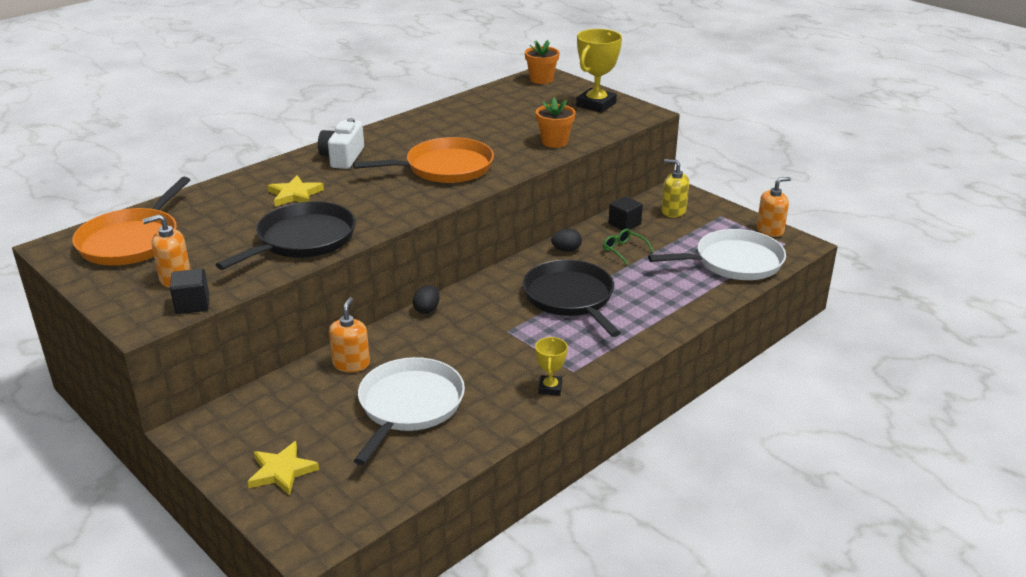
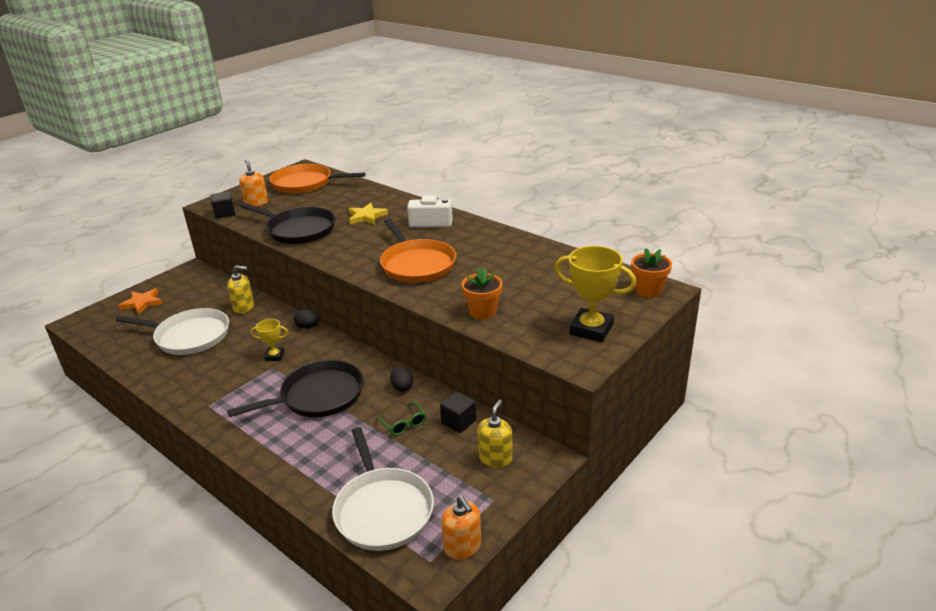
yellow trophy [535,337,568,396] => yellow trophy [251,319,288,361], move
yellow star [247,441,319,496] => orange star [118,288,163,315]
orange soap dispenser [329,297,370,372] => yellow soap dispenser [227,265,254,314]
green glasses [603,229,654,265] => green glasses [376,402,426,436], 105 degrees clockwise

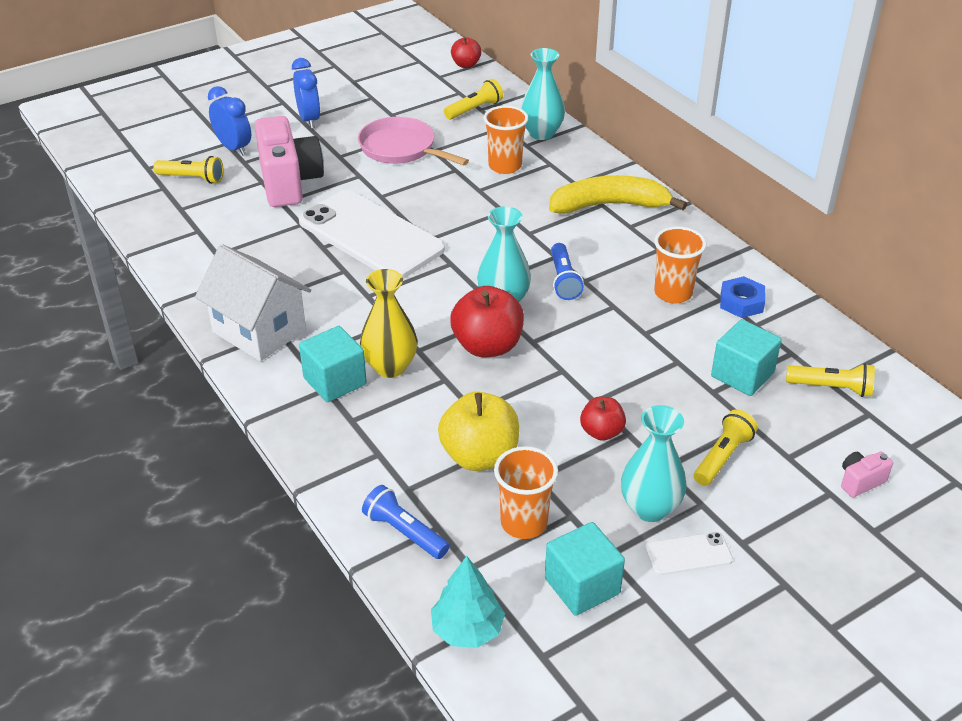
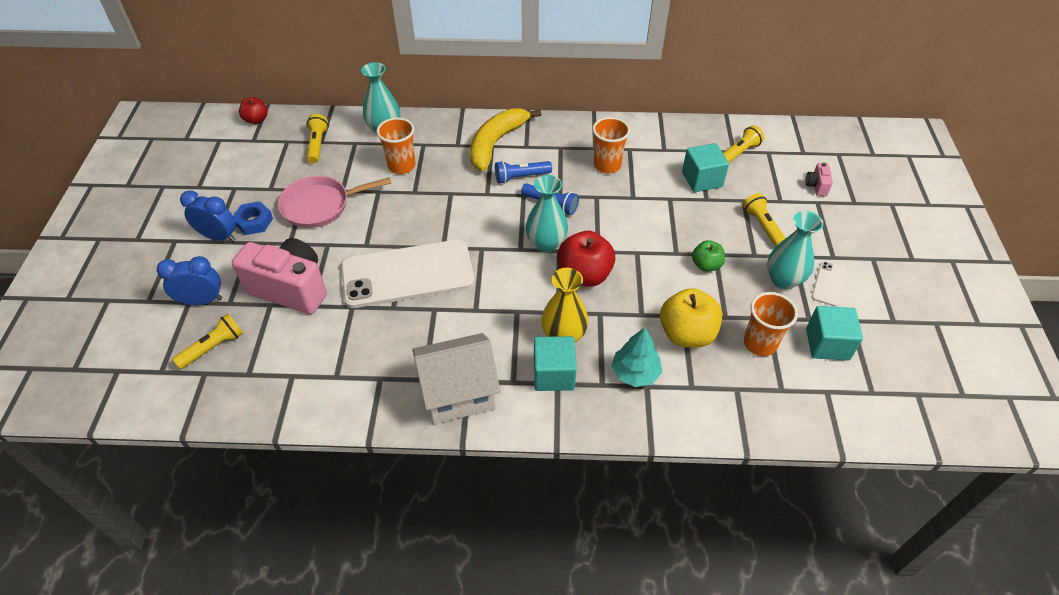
blue flashlight [362,485,449,559] => blue flashlight [495,161,552,184], move
turquoise tree [431,556,505,648] => turquoise tree [611,327,662,387], move
blue nut [720,276,766,318] => blue nut [233,201,273,235], move
red apple [580,397,626,441] => green apple [692,240,725,272]

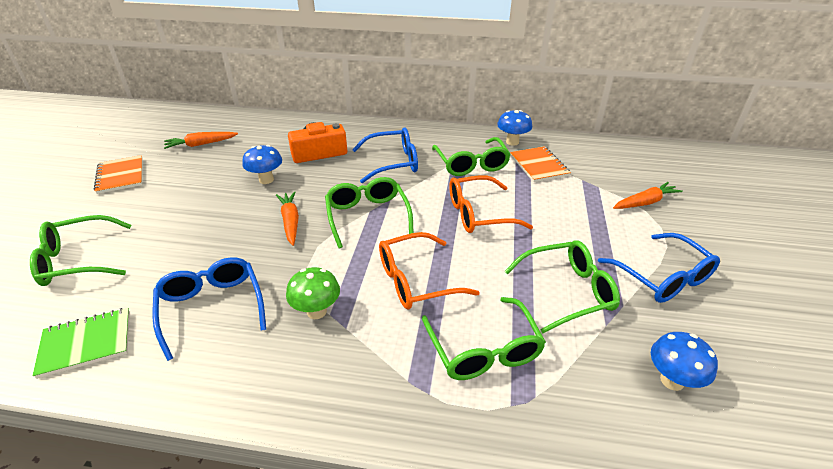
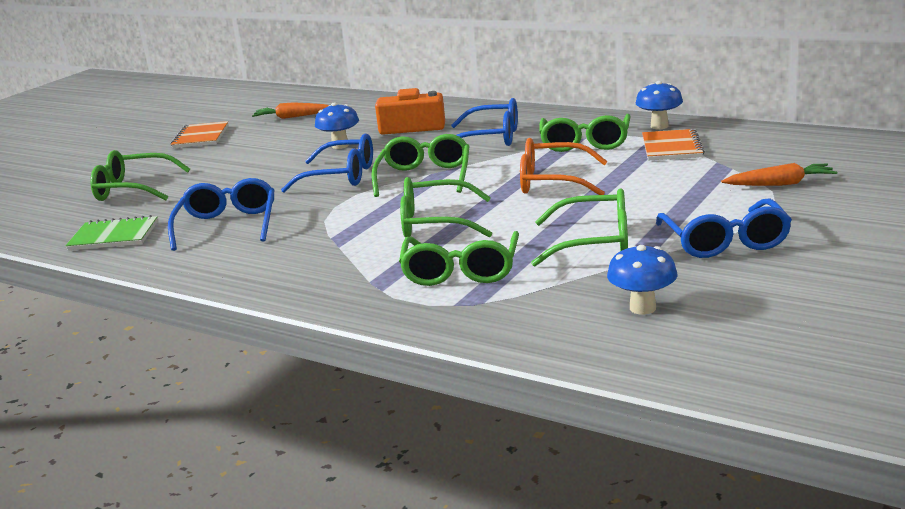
green mushroom [286,267,340,319] => nothing
orange carrot [276,192,299,246] => blue glasses [281,133,373,192]
orange glasses [379,232,480,309] => green glasses [400,177,492,238]

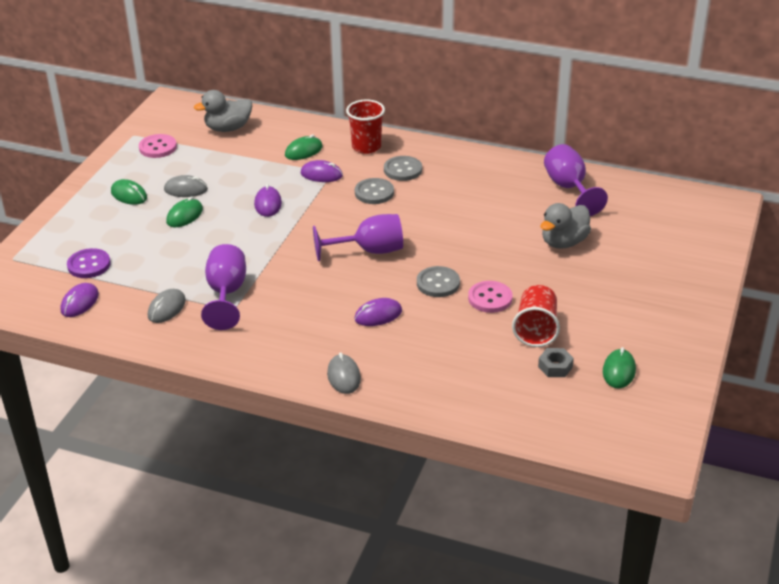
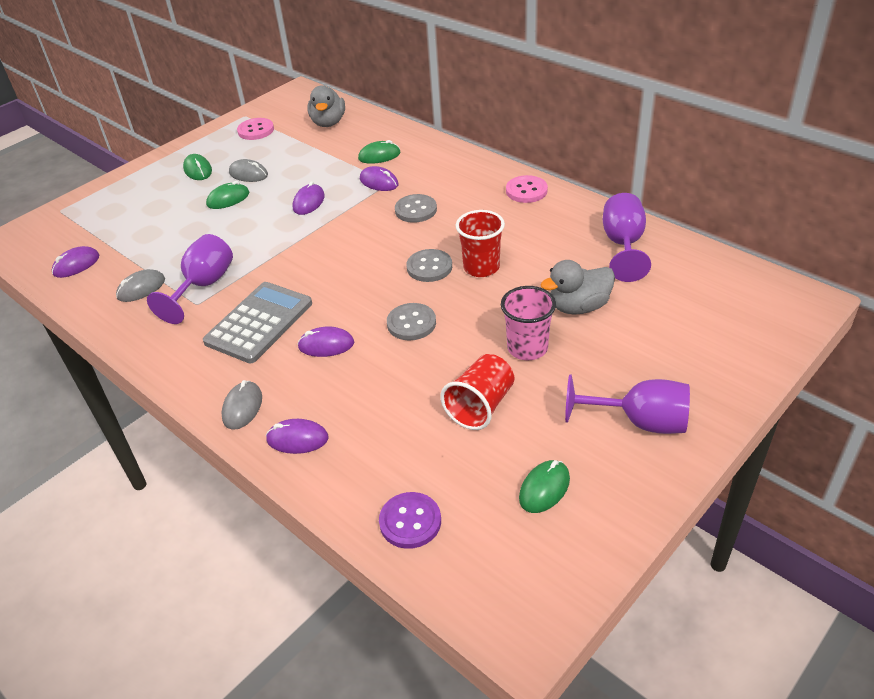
grey nut [538,348,574,377] => nothing
nothing => grey calculator [203,282,312,363]
nothing => purple mouse [266,419,329,454]
nothing => pink cup [501,286,556,360]
purple button [67,248,110,278] => purple button [379,492,441,549], move
purple goblet [313,214,403,261] => purple goblet [565,374,690,434], move
red cup [346,100,385,154] => red cup [456,210,505,277], move
grey button [384,156,422,181] => grey button [406,249,452,282], move
pink button [468,281,513,313] => pink button [506,175,548,203], move
grey duck [194,90,252,132] => grey duck [307,85,345,127], 90 degrees counterclockwise

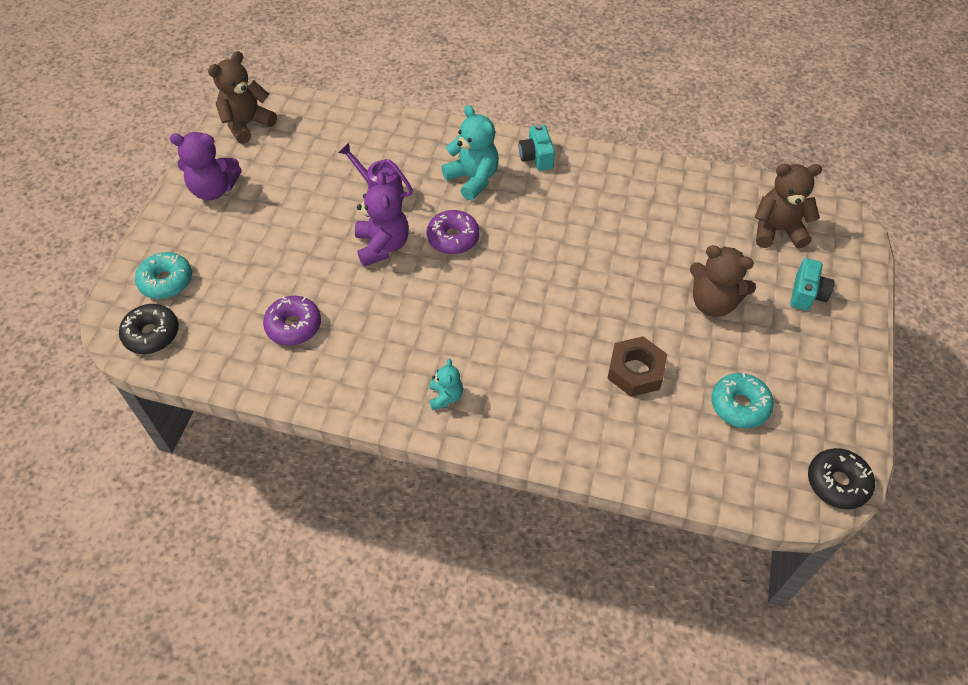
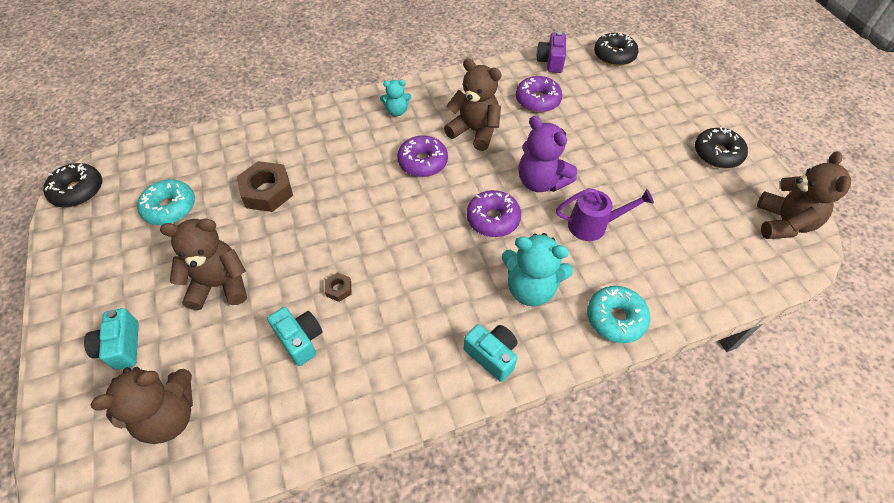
nothing => turquoise camera [267,307,323,366]
nothing => brown nut [325,272,351,302]
nothing => purple donut [397,136,448,177]
nothing => brown teddy bear [444,58,502,151]
nothing => purple camera [536,31,566,73]
turquoise donut [135,252,192,299] => turquoise donut [587,286,650,343], move
purple teddy bear [170,132,242,200] => black donut [695,127,748,168]
turquoise teddy bear [429,359,463,410] => turquoise teddy bear [380,80,411,116], 60 degrees counterclockwise

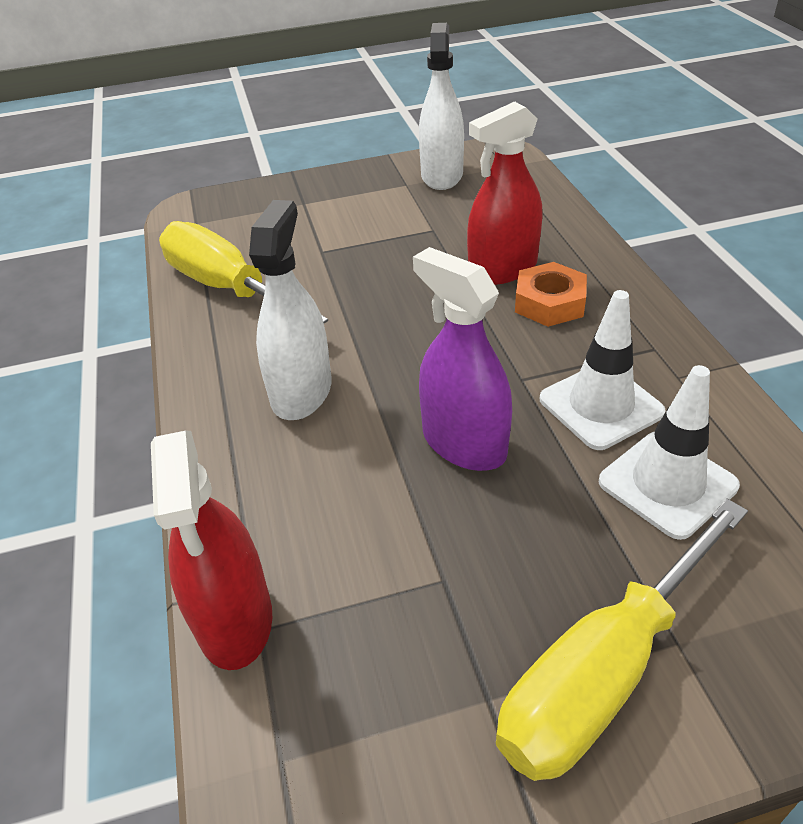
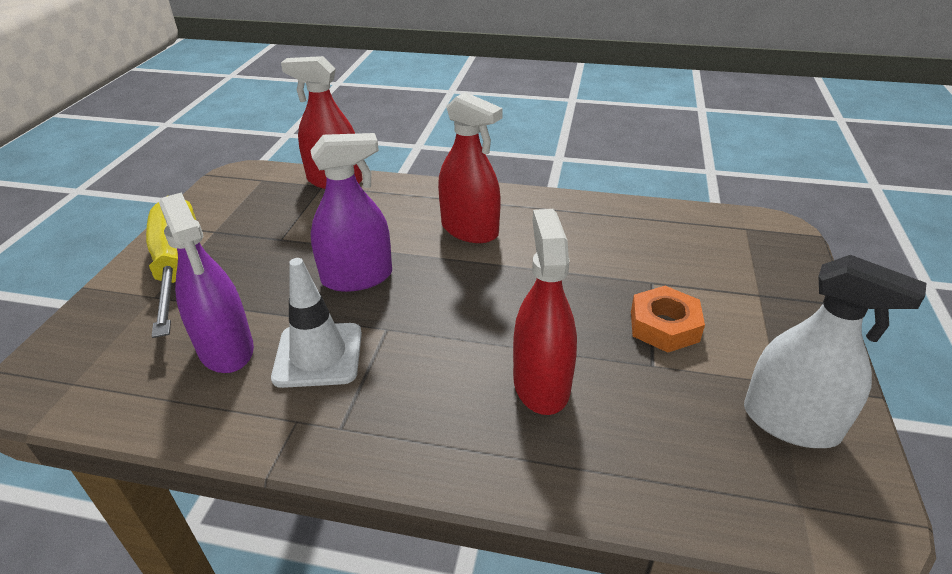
yellow screwdriver [159,221,328,323] => nothing
orange nut [515,262,587,327] => orange nut [631,286,705,353], move
white traffic cone [599,365,740,540] => purple spray bottle [159,192,254,373]
white spray bottle [249,200,332,420] => red spray bottle [438,92,503,243]

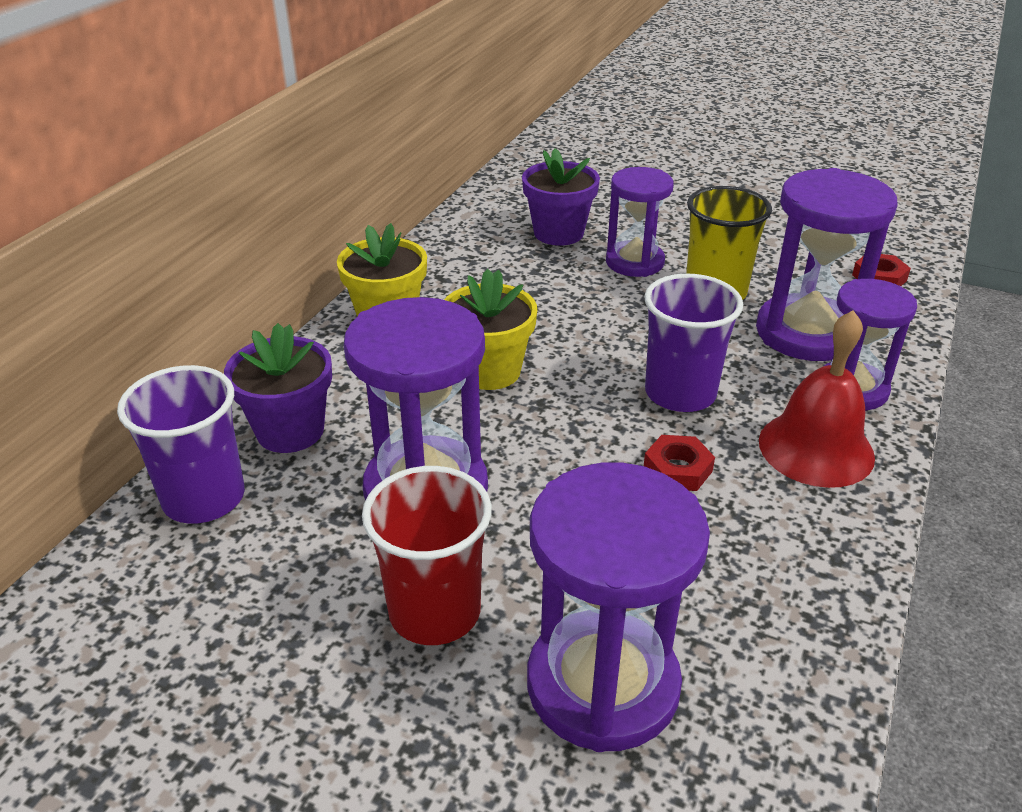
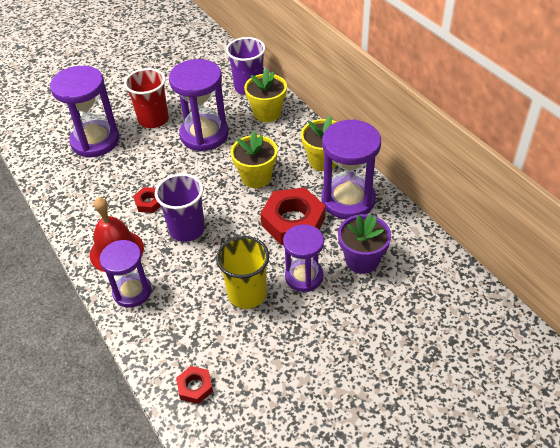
nothing => red nut [260,187,325,245]
purple hourglass [756,168,898,361] => purple hourglass [322,119,381,219], move
purple flower pot [224,323,332,453] => yellow flower pot [244,69,287,122]

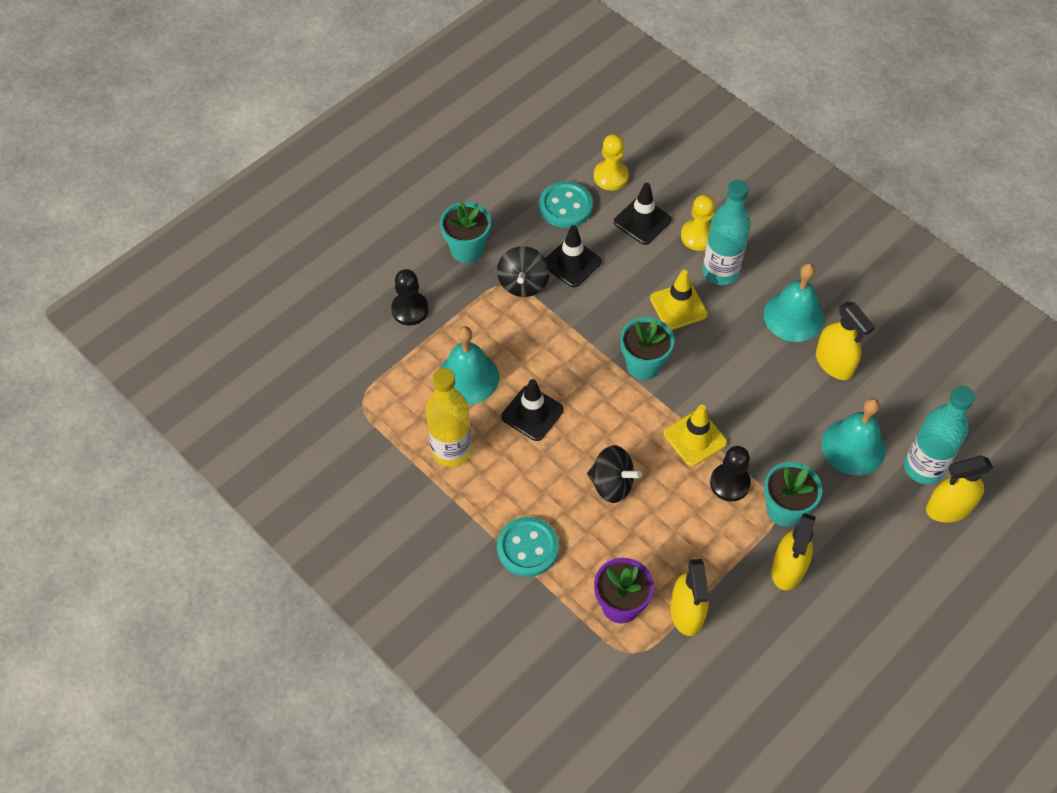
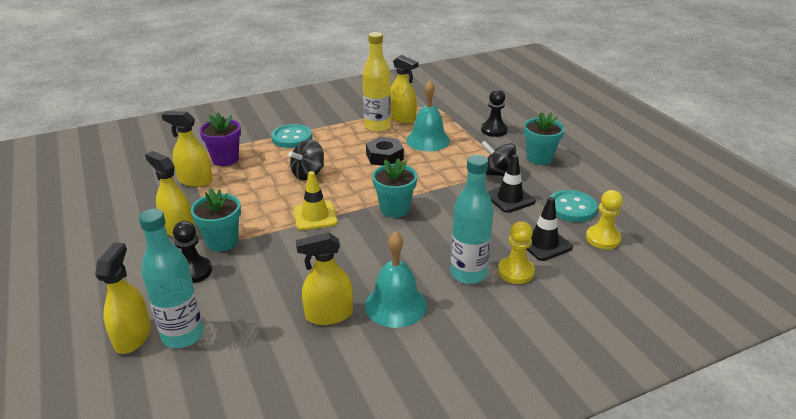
yellow traffic cone [650,270,708,330] => nothing
turquoise bell [821,398,886,476] => nothing
nothing => yellow spray bottle [390,55,418,124]
black pawn [710,446,751,502] => black pawn [173,221,212,283], move
black traffic cone [501,379,564,441] => black nut [366,137,404,166]

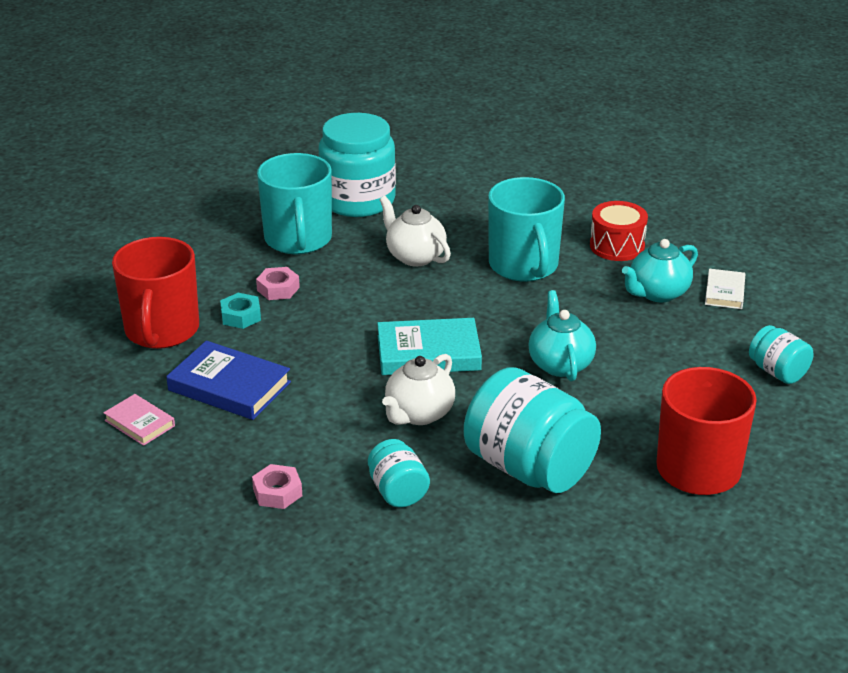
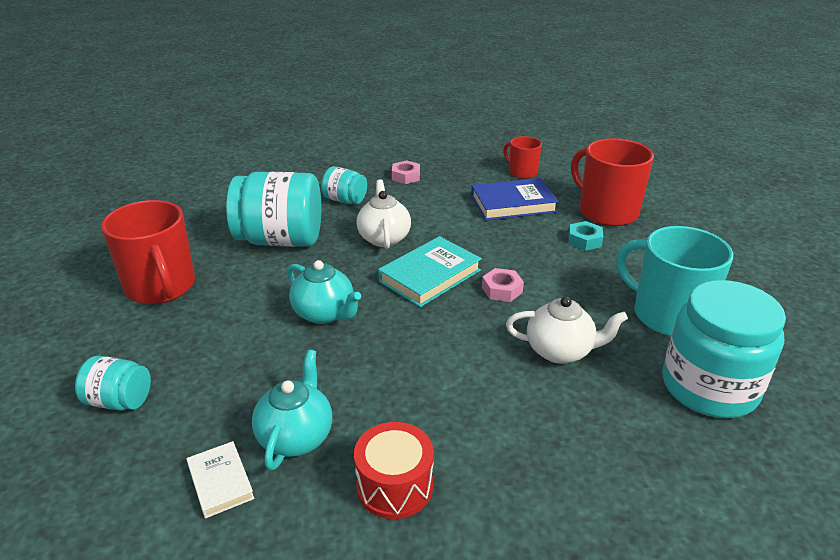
turquoise mug [488,177,565,282] => nothing
pink nut [256,267,300,300] => pink nut [482,268,524,302], move
pink book [103,394,175,446] => red mug [503,136,542,179]

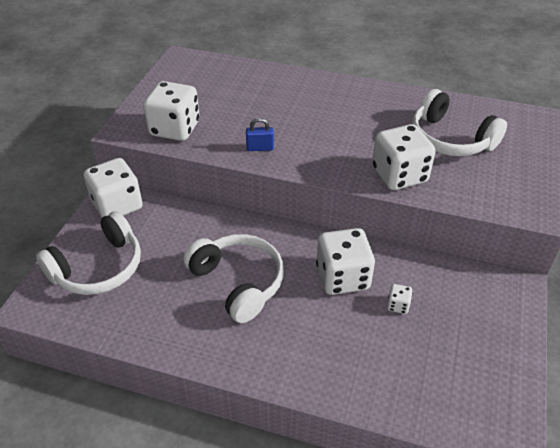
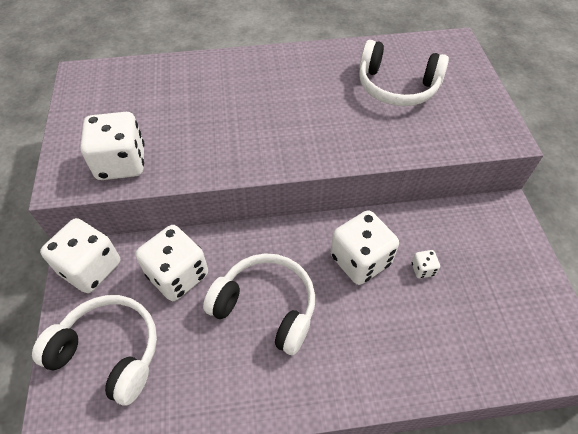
blue padlock [246,118,274,151] => nothing
white dice [372,124,436,190] => white dice [135,225,208,301], move
white headphones [36,211,141,295] => white headphones [32,295,157,406], 90 degrees counterclockwise

